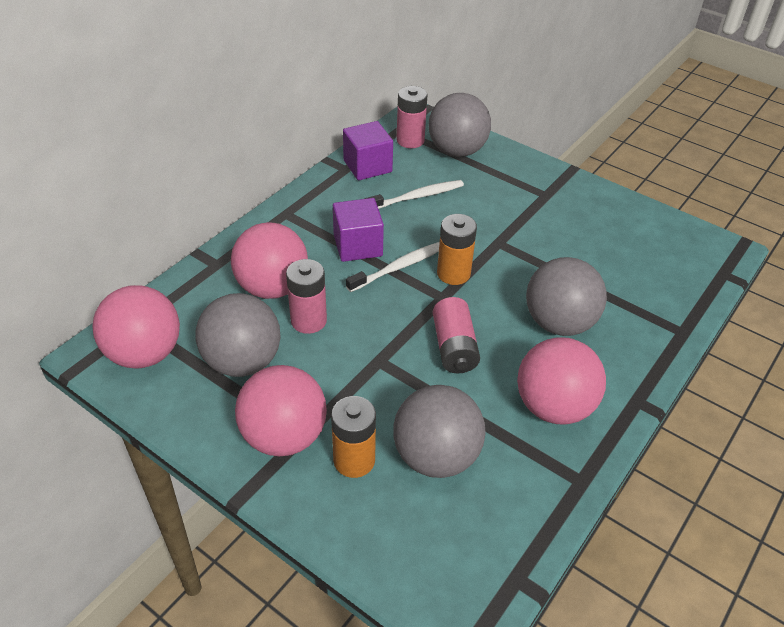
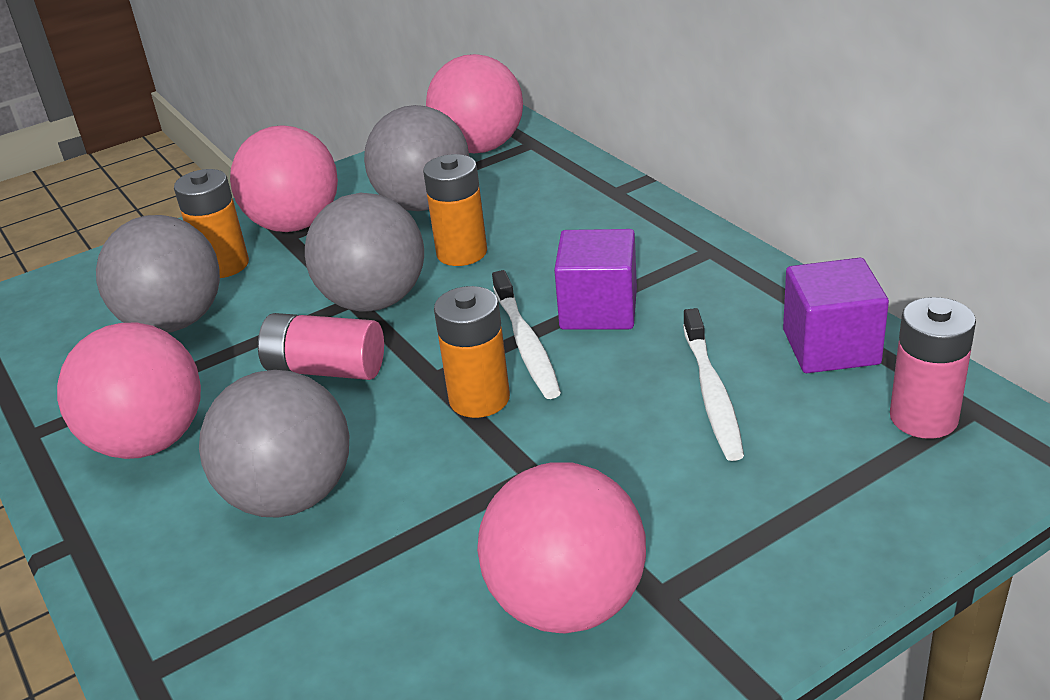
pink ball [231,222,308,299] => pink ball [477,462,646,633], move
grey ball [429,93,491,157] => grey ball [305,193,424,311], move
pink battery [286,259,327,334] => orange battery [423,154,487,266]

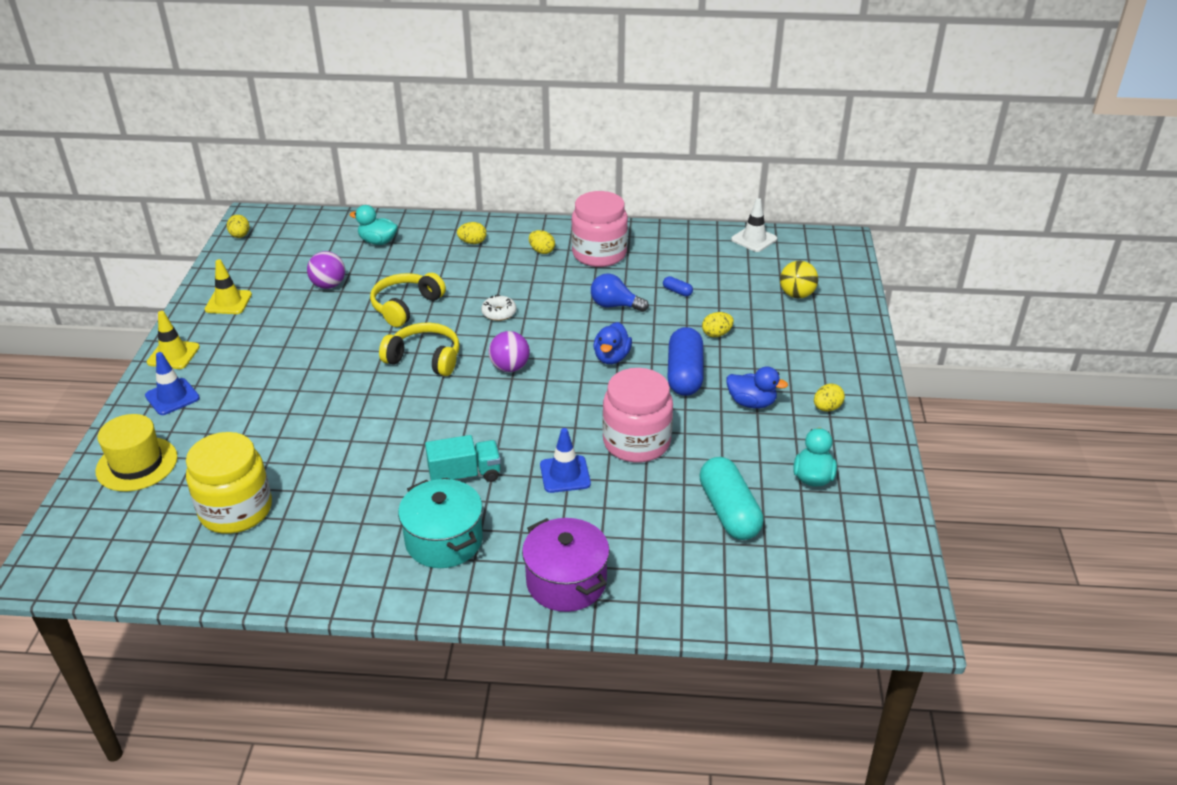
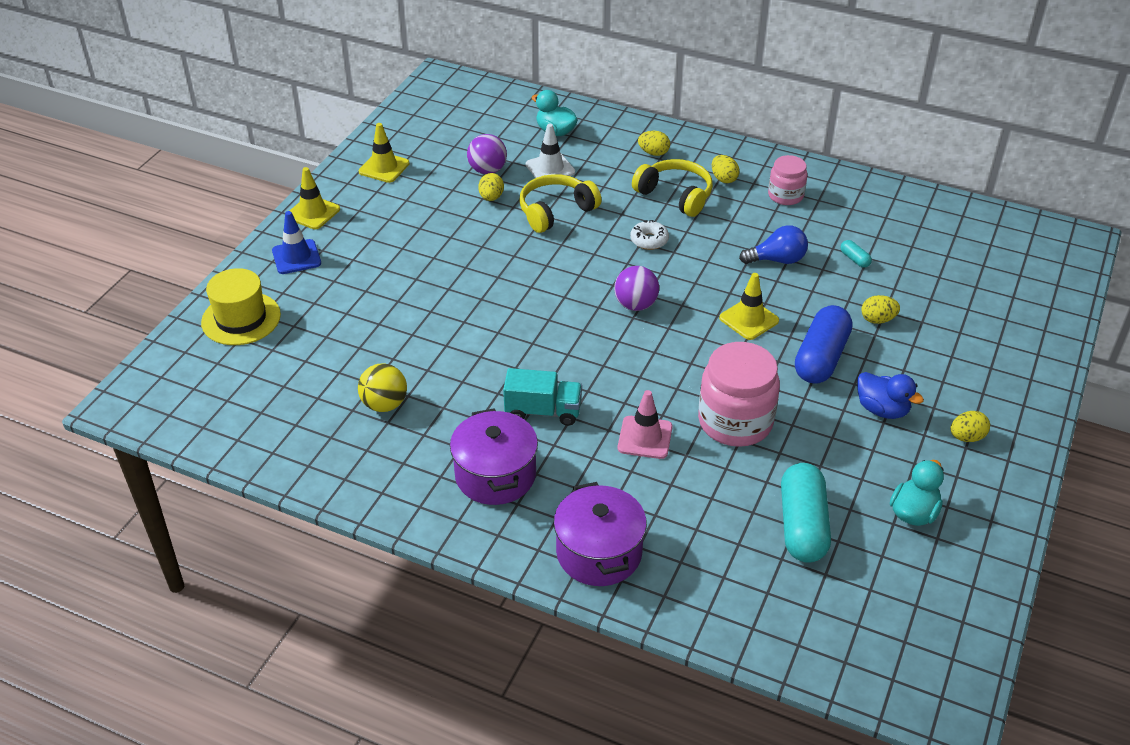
yellow jar [186,432,272,534] => nothing
yellow egg [227,215,249,238] => yellow egg [478,173,504,201], move
yellow headphones [379,323,459,376] => yellow headphones [632,159,713,217], move
white traffic cone [731,198,777,252] => white traffic cone [526,124,575,178], move
yellow ball [780,261,818,298] => yellow ball [358,363,407,412], move
blue duck [594,322,632,364] => yellow traffic cone [719,273,779,340]
turquoise pot [398,479,483,568] => purple pot [450,408,538,505]
blue traffic cone [540,428,591,493] => pink traffic cone [618,390,673,459]
blue capsule [663,276,693,296] => turquoise capsule [841,240,872,268]
blue light bulb [591,273,649,312] => blue light bulb [739,225,808,264], 135 degrees clockwise
pink jar [571,191,628,267] => pink jar [768,155,807,205], x0.58

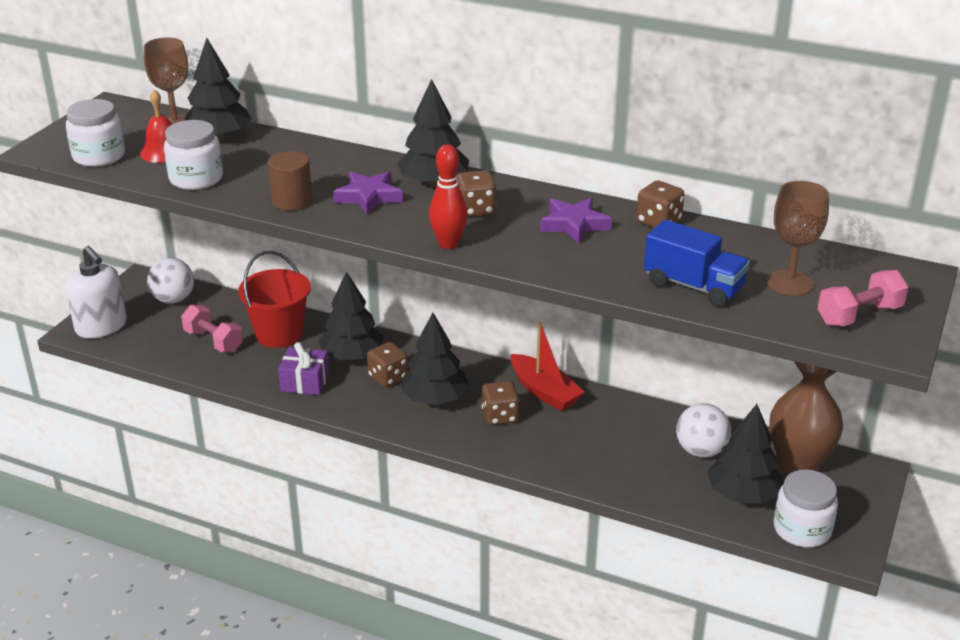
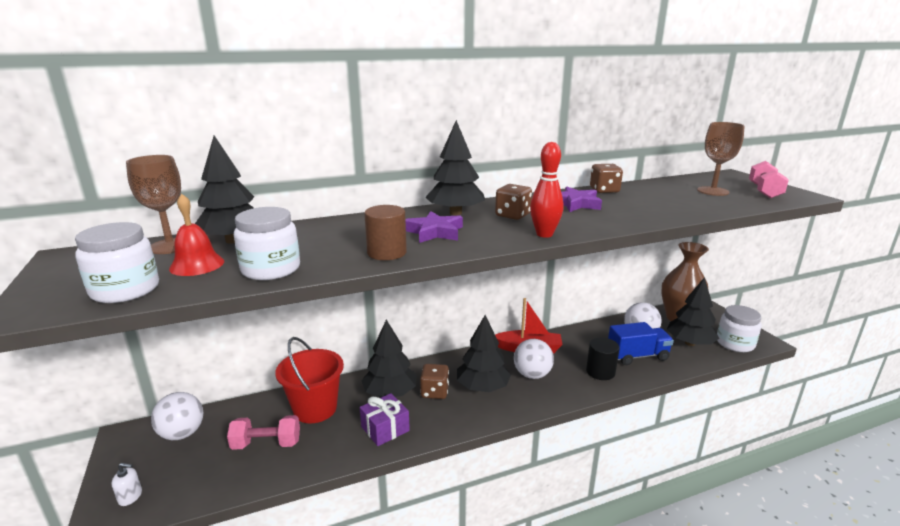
nothing => black cylinder [586,337,619,380]
blue truck [644,220,750,307] => blue truck [608,322,674,365], move
brown dice [482,381,519,425] => white ball [514,339,554,379]
white soap dispenser [66,246,127,338] => white soap dispenser [111,463,142,506], x0.42

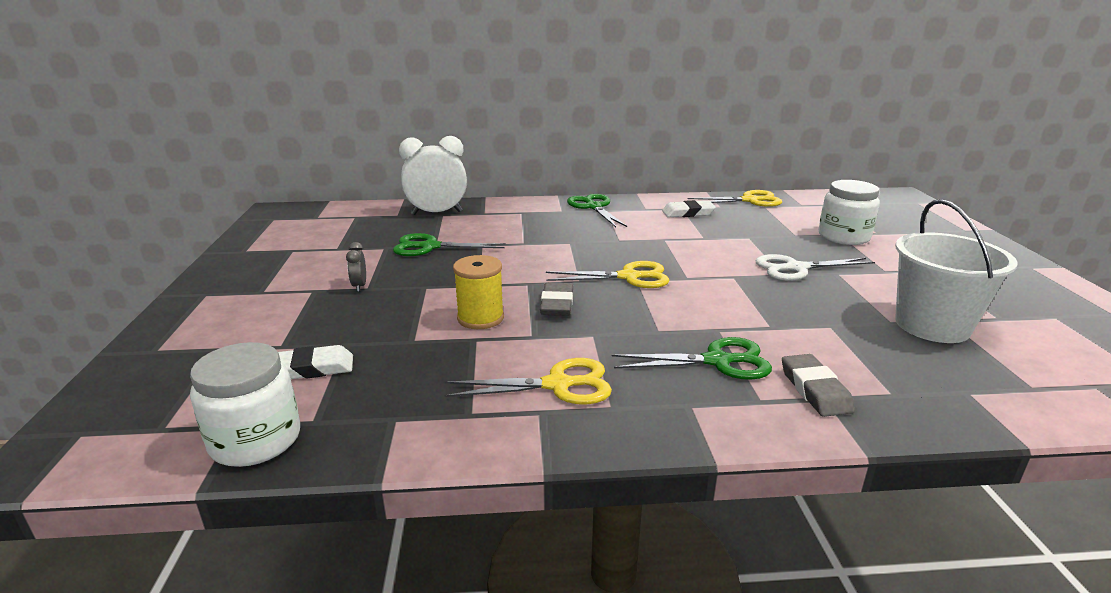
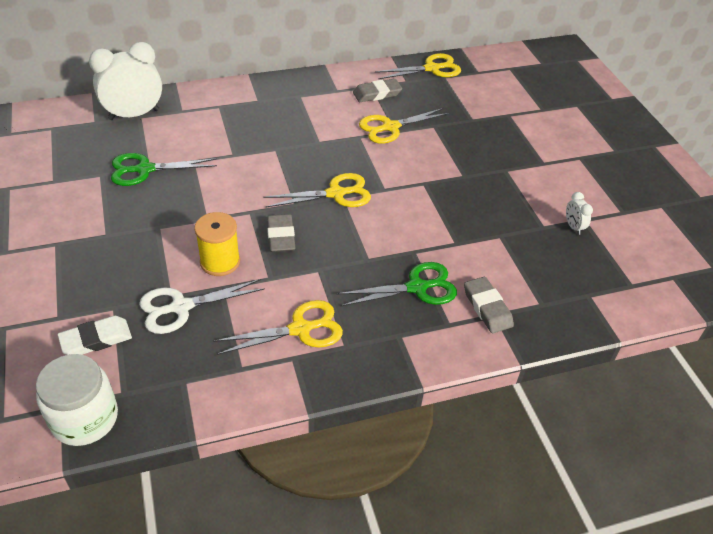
grey clock [346,242,366,292] => nothing
green scissors [567,194,627,227] => nothing
white jar [819,180,880,245] => nothing
nothing => yellow scissors [359,108,450,144]
white scissors [756,254,875,281] => white scissors [139,279,265,334], move
white bucket [895,199,1018,343] => white clock [566,192,593,235]
white eraser [662,200,716,217] => grey eraser [353,79,402,102]

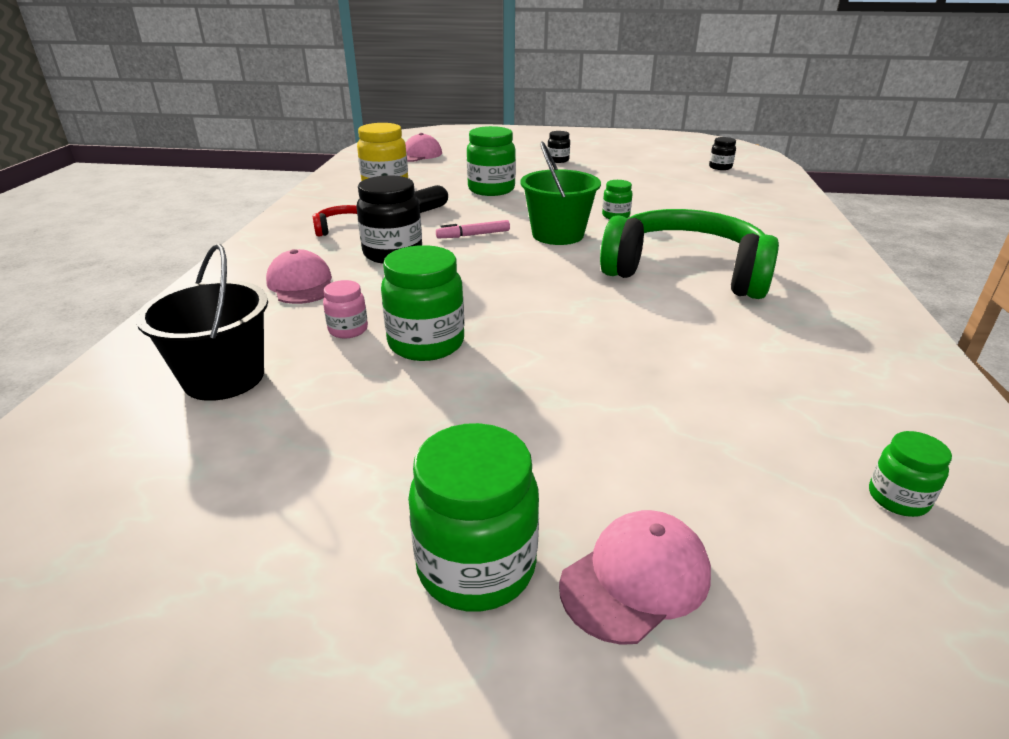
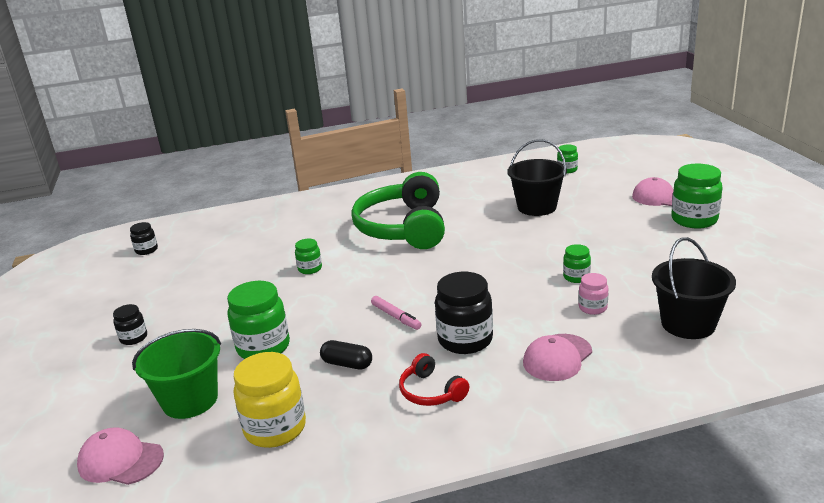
nothing => black bucket [508,139,567,216]
green bucket [520,141,601,245] => green bucket [132,329,221,419], move
green jar [381,245,464,361] => green jar [563,244,591,283], x0.53

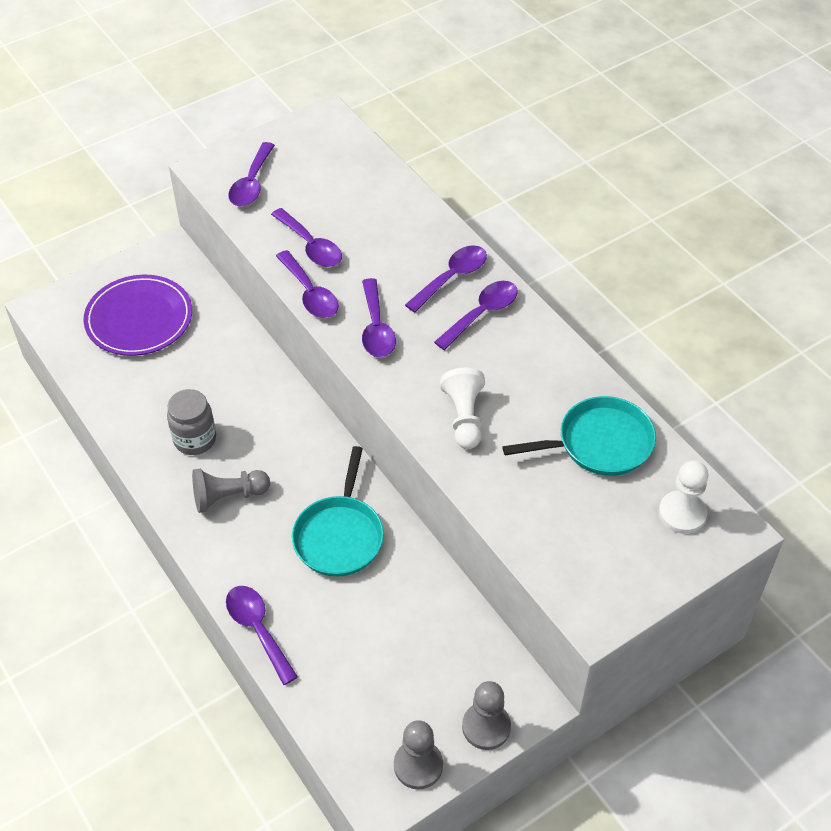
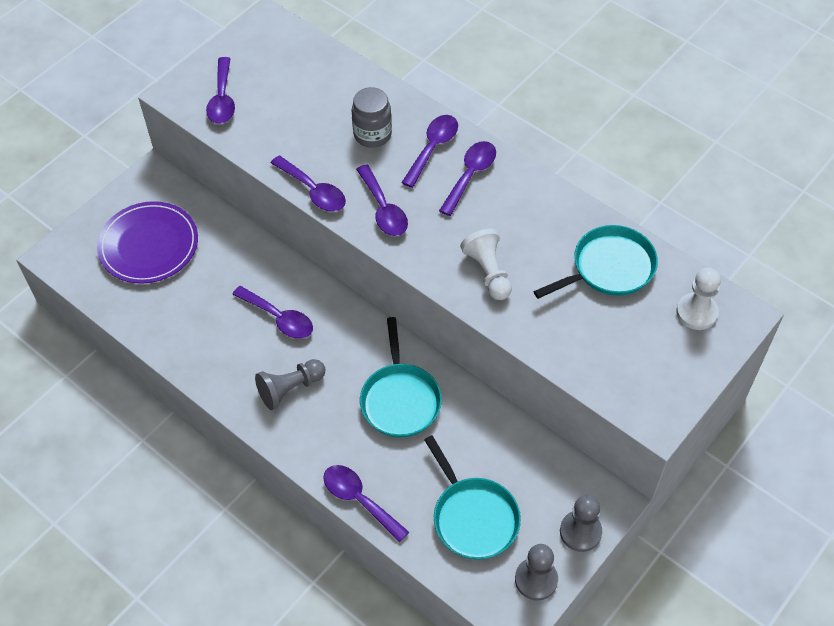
nothing => turquoise pan [424,435,521,560]
grey jar [167,389,216,455] => grey jar [352,87,392,148], move
purple spoon [271,208,342,267] => purple spoon [232,286,313,339], move

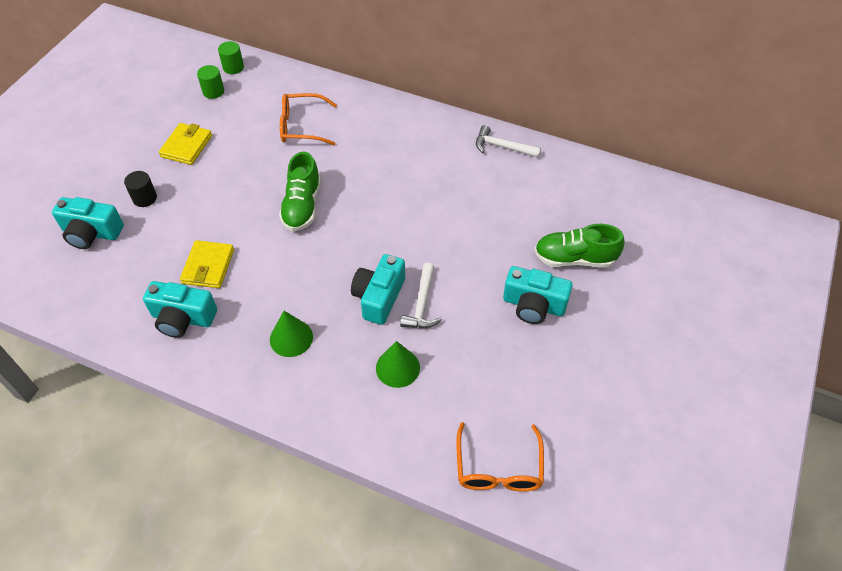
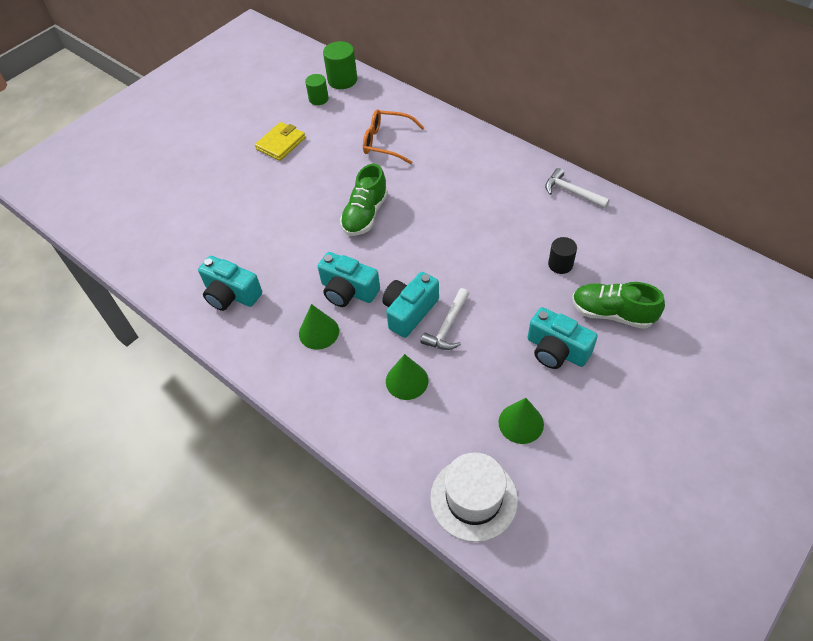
yellow wallet [180,240,234,288] => nothing
nothing => green cone [499,398,544,444]
turquoise camera [52,197,124,249] => turquoise camera [318,252,380,307], move
black cylinder [124,171,157,207] => black cylinder [548,237,577,274], move
orange glasses [456,422,544,492] => white hat [430,452,518,542]
green cylinder [218,41,244,74] => green cylinder [323,41,357,89], x1.54

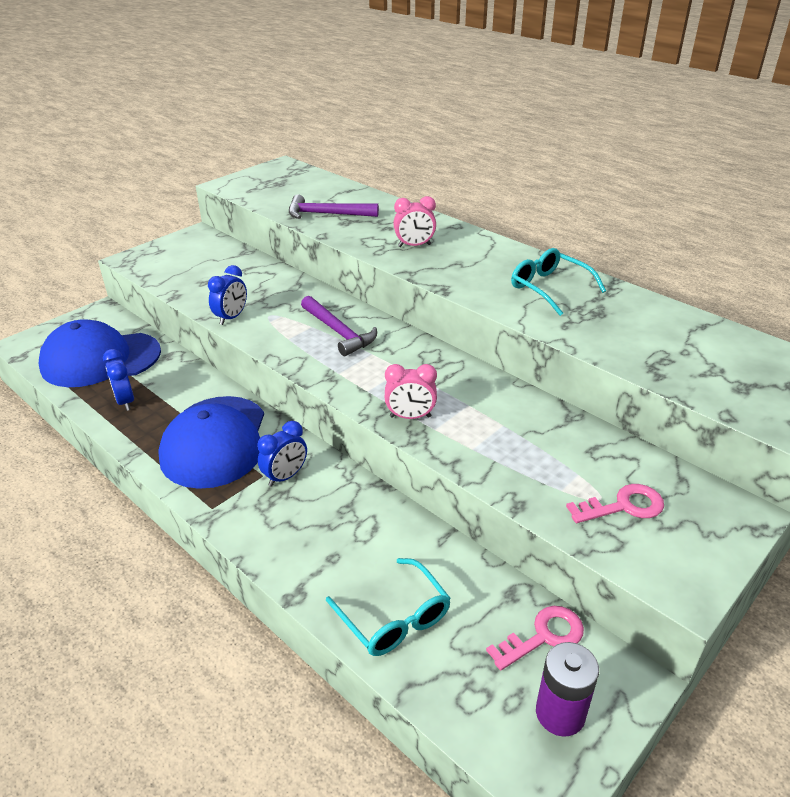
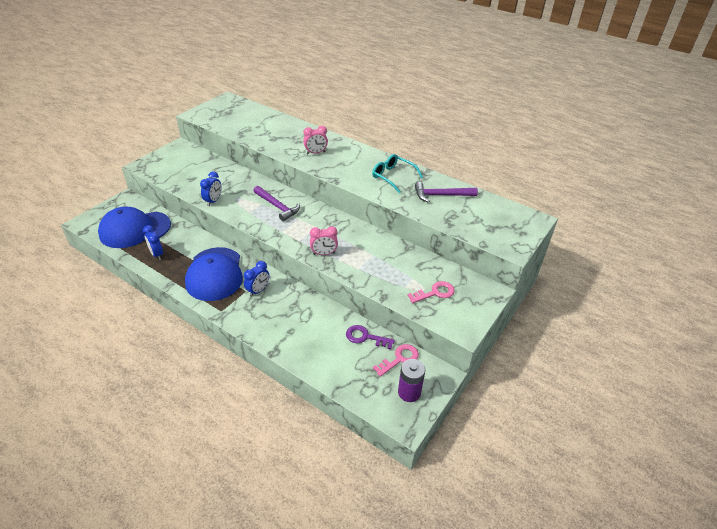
turquoise glasses [326,558,451,656] => nothing
nothing => purple key [346,325,395,350]
purple hammer [289,194,379,219] => purple hammer [415,182,478,202], move

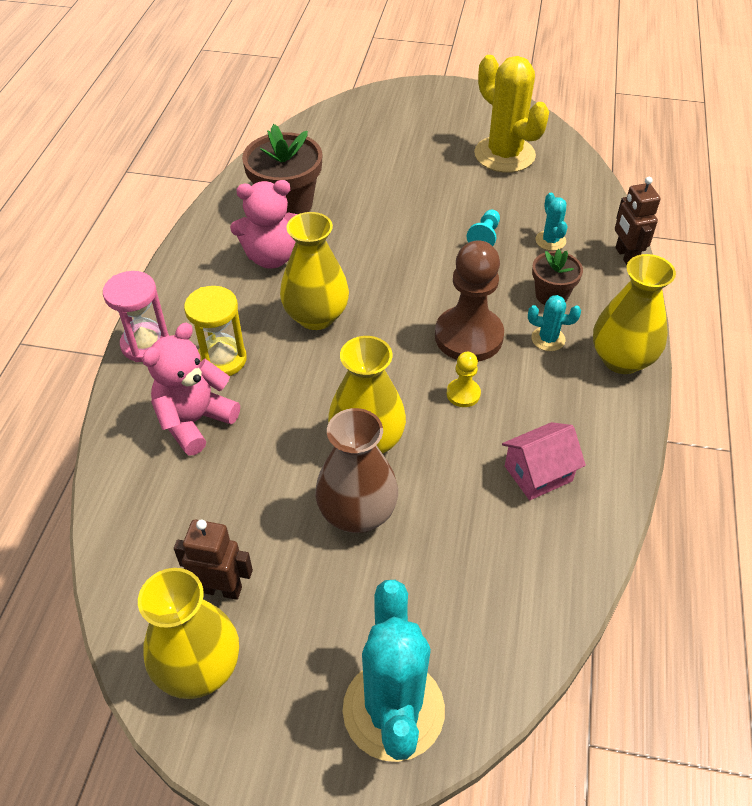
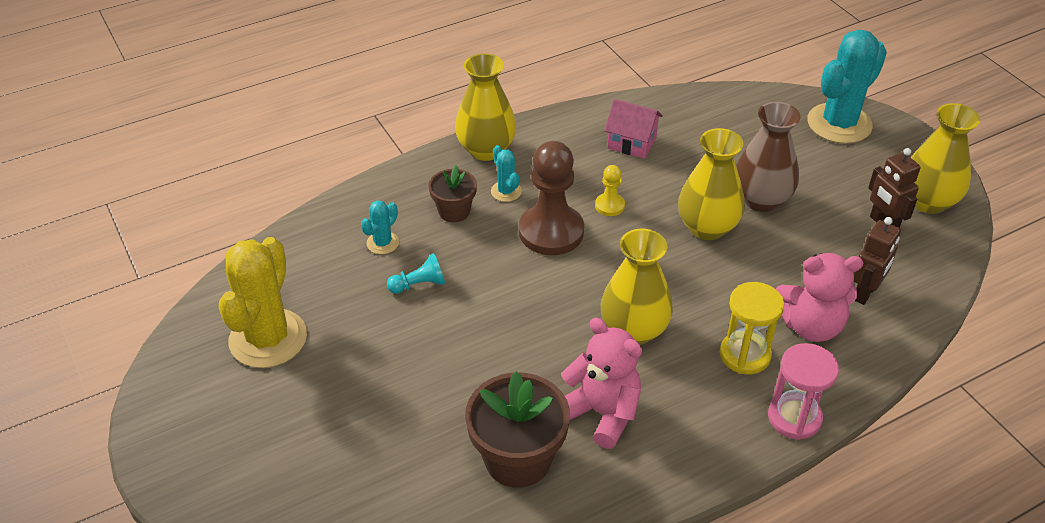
brown robot [615,177,661,265] => brown robot [854,217,901,305], move

